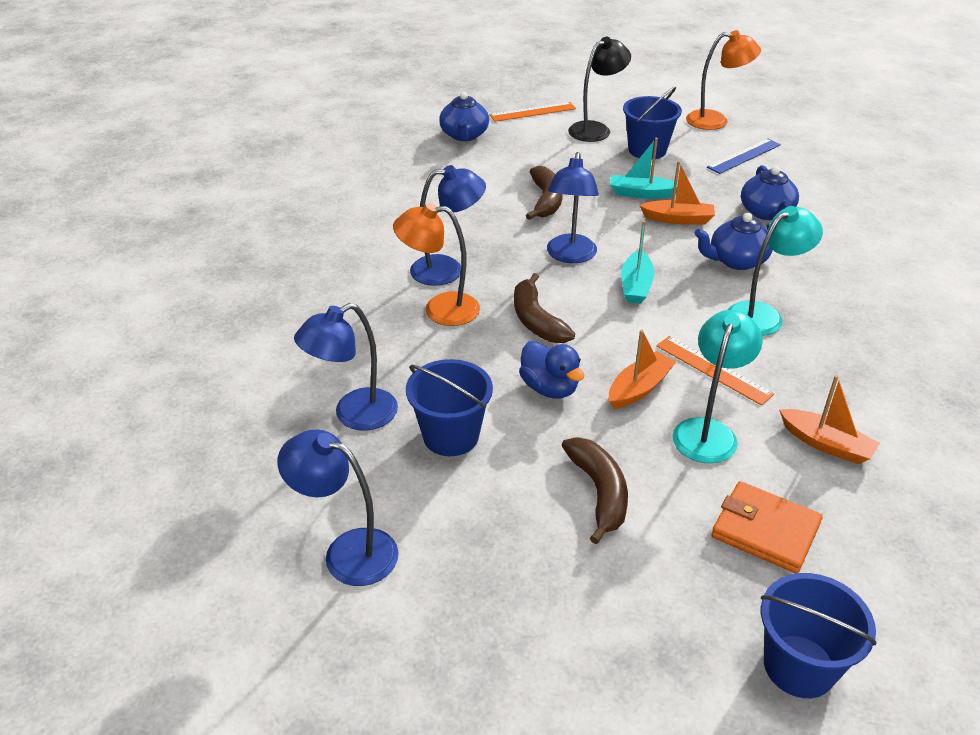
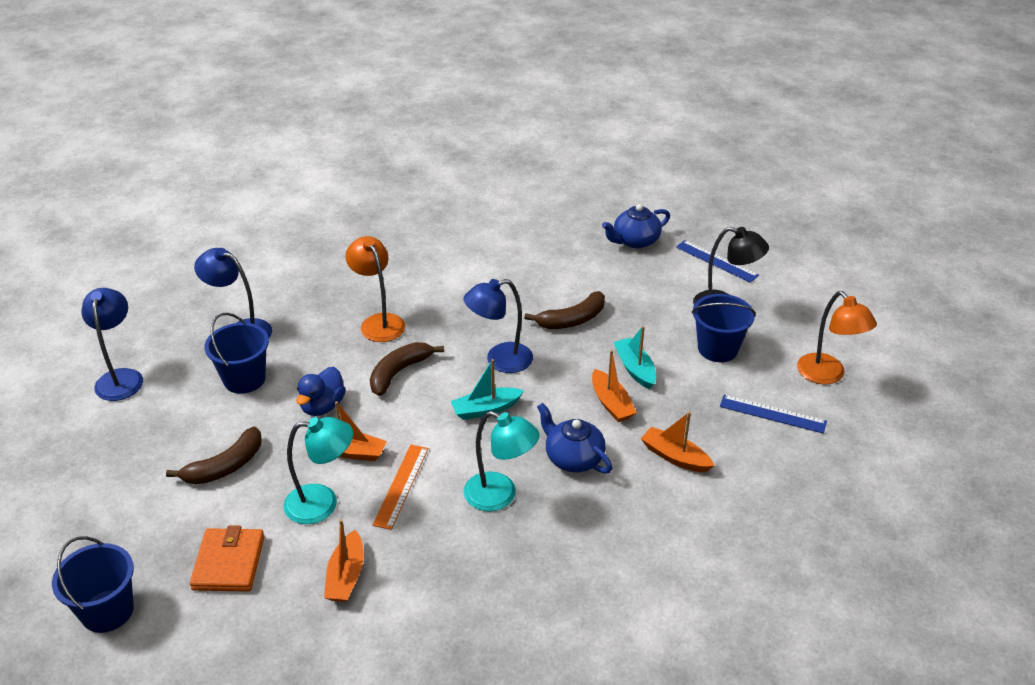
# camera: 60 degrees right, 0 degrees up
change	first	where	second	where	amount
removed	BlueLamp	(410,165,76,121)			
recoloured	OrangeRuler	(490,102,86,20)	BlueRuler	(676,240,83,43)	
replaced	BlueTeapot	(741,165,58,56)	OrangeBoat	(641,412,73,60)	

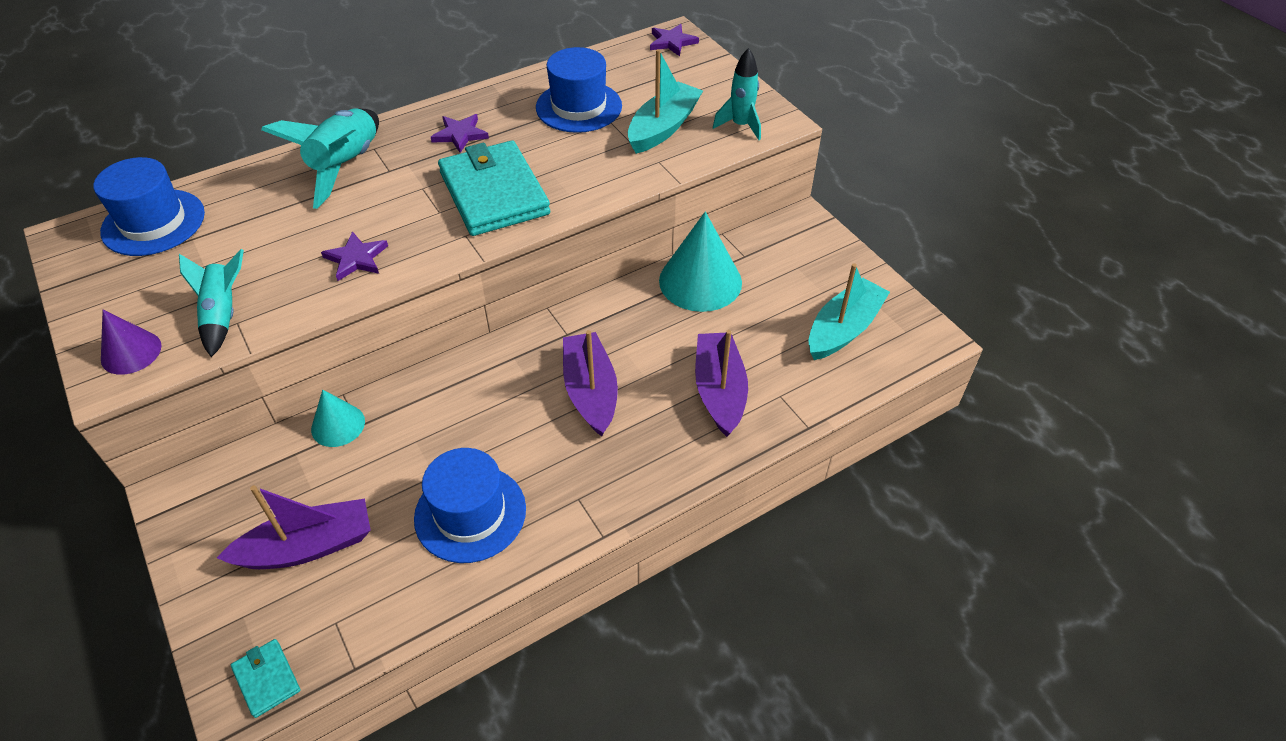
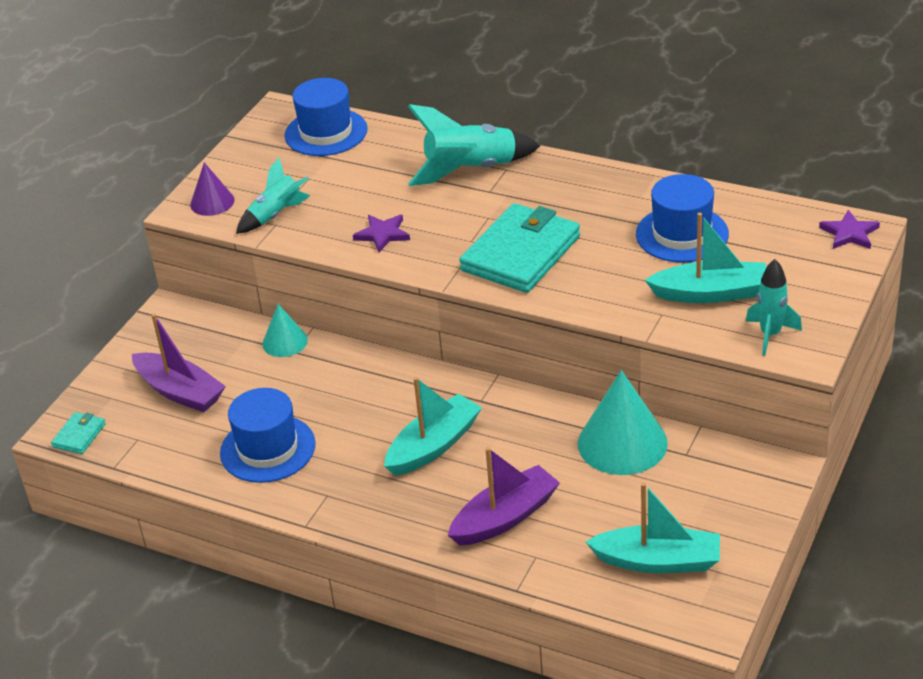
# camera: 60 degrees right, 10 degrees down
change	first	where	second	where	amount
removed	PurpleStar	(431,114,58,39)			
recoloured	PurpleBoat	(563,330,55,106)	TurquoiseBoat	(384,377,98,99)	

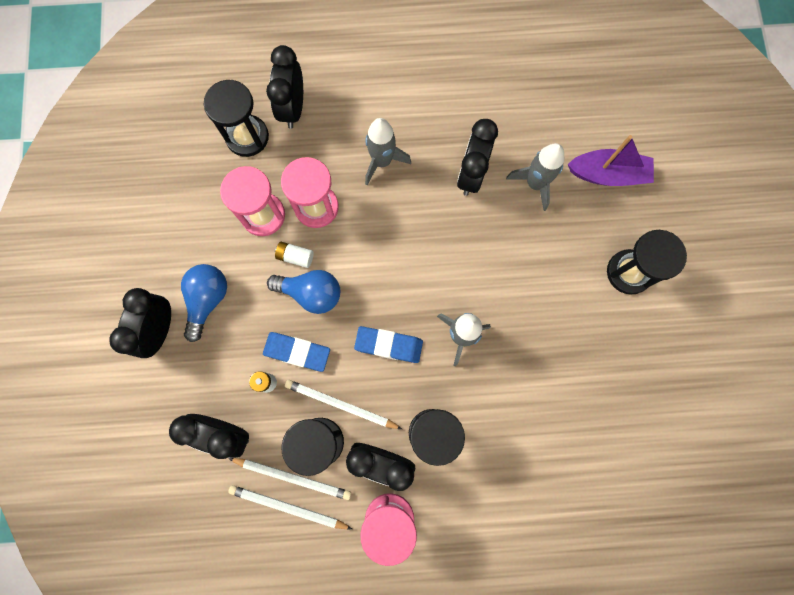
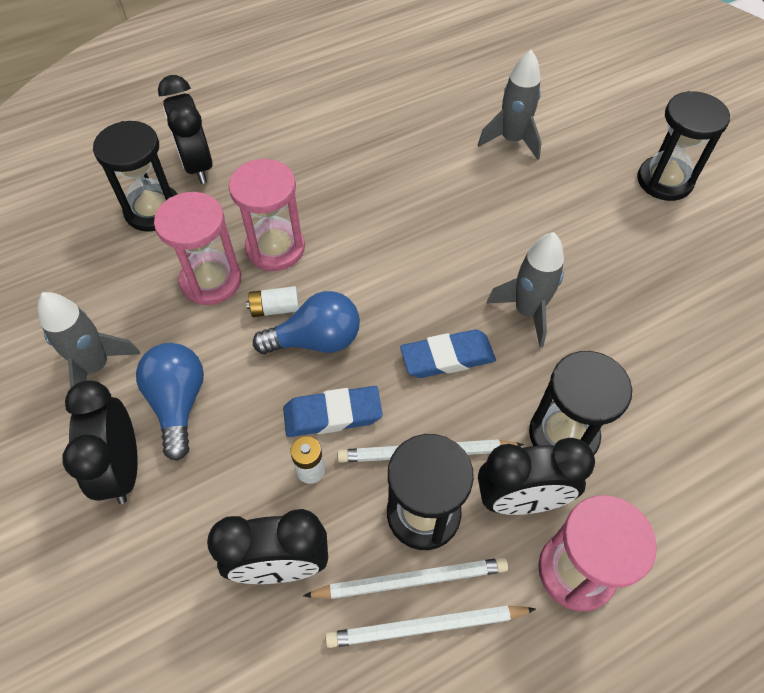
# camera: 25 degrees left, 20 degrees down
change	first	where	second	where	amount
moved	GreyRocket	(365,118,46,67)		(37,292,103,97)	
removed	BlackClock	(457,119,41,77)			
removed	PurpleBoat	(568,135,86,51)			

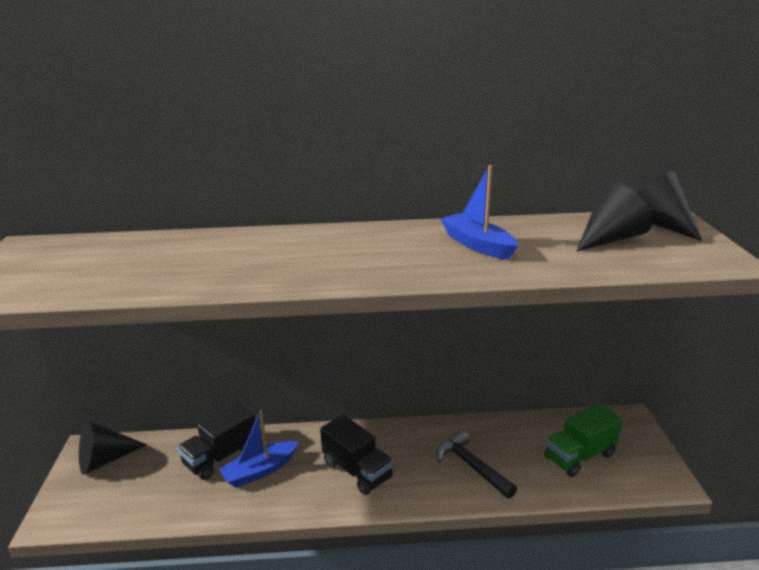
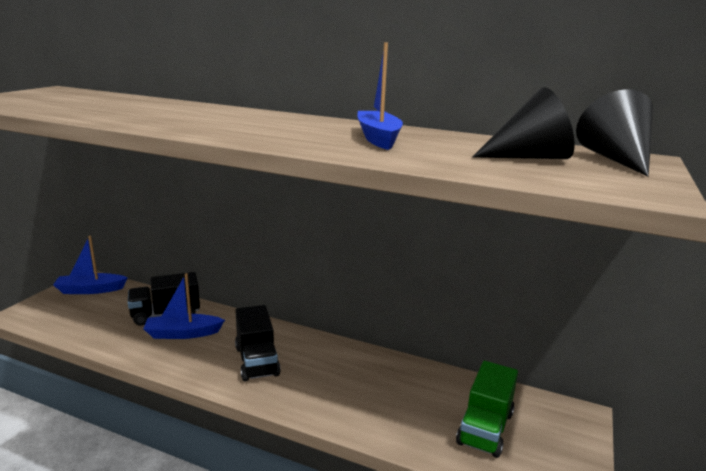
# camera: 25 degrees right, 5 degrees down
change	first	where	second	where	amount
replaced	BlackCone	(79,420,68,55)	BlueBoat	(53,236,75,58)	
removed	BlackHammer	(437,430,80,69)			
turned	GreenTruck	(545,403,78,74)		(456,361,62,97)	60 degrees counterclockwise

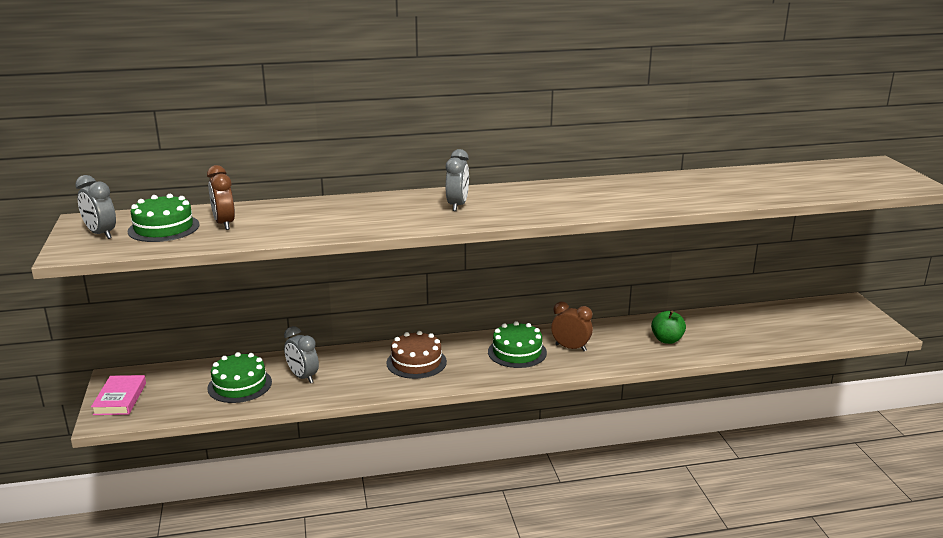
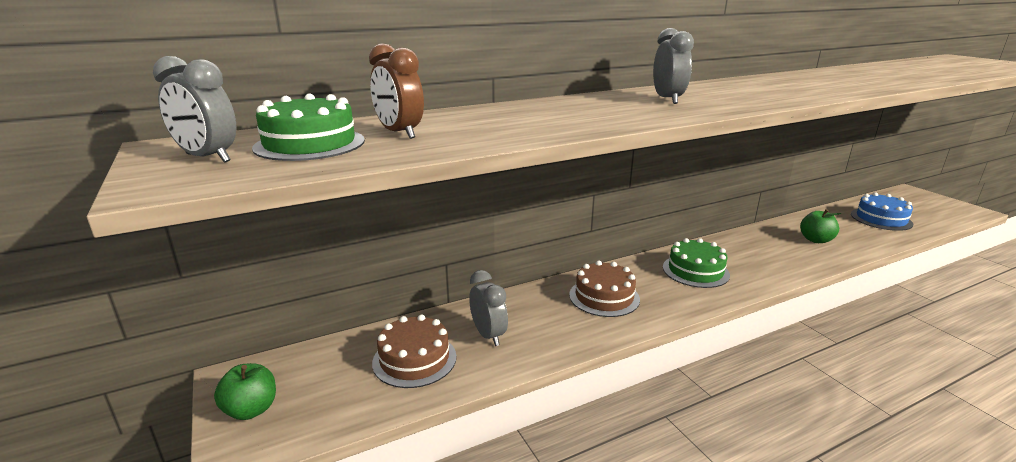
# camera: 15 degrees left, 0 degrees up
change	first	where	second	where	amount
replaced	PinkBook	(91,375,55,40)	GreenApple	(214,363,62,57)	
recoloured	GreenCake	(207,352,65,51)	BrownCake	(372,314,84,74)	
turned	GreyClock	(284,326,35,58)		(469,270,39,76)	150 degrees counterclockwise
removed	BrownClock	(551,301,42,51)			
added			BlueCake	(851,192,62,39)	

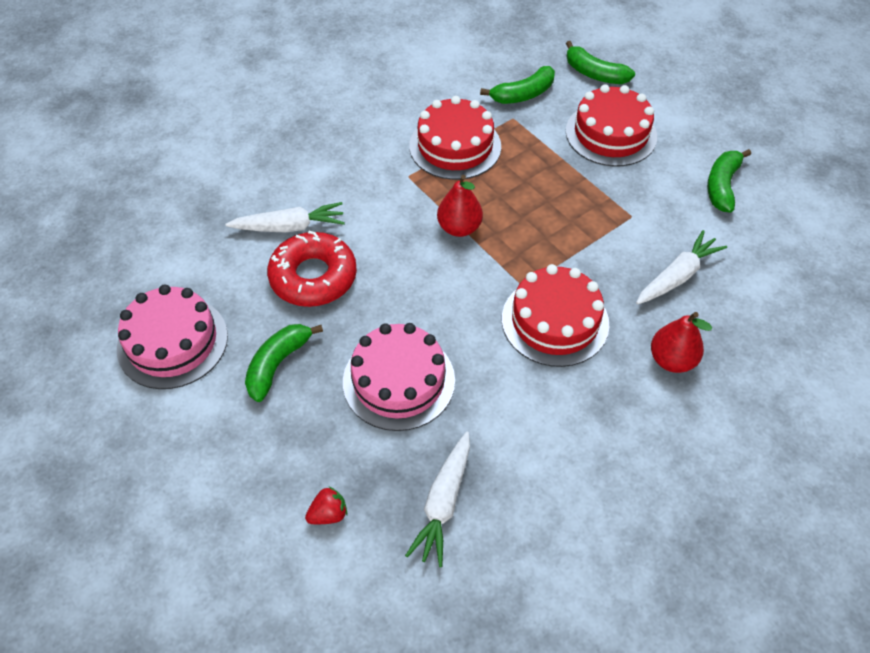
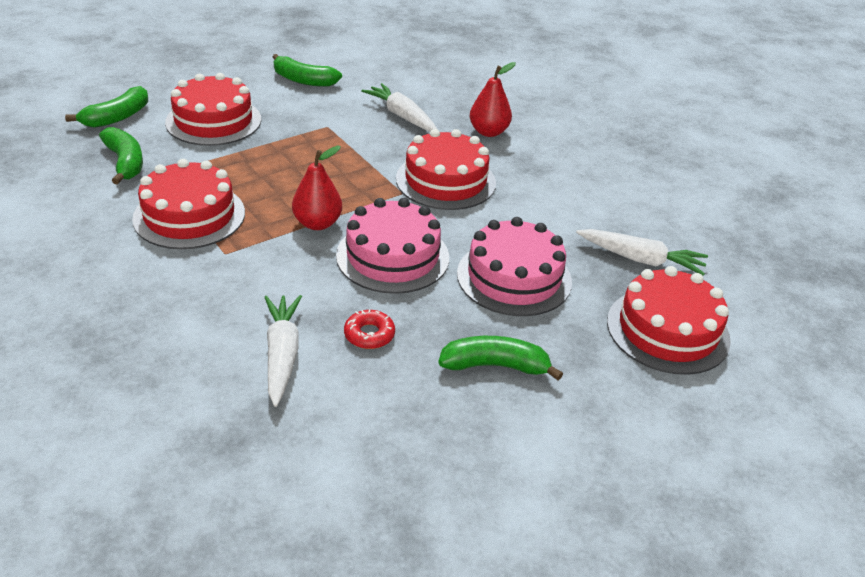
# camera: 90 degrees left, 15 degrees down
change	first	where	second	where	amount
moved	PinkCake	(117,285,111,104)		(336,198,113,96)	
turned	GreenBanana	(245,324,78,78)		(438,336,125,44)	150 degrees clockwise
resized	RedDonut	(267,231,90,76)		(344,309,51,40)	x0.48
replaced	RedStrawberry	(305,487,42,37)	RedCake	(607,266,124,109)	

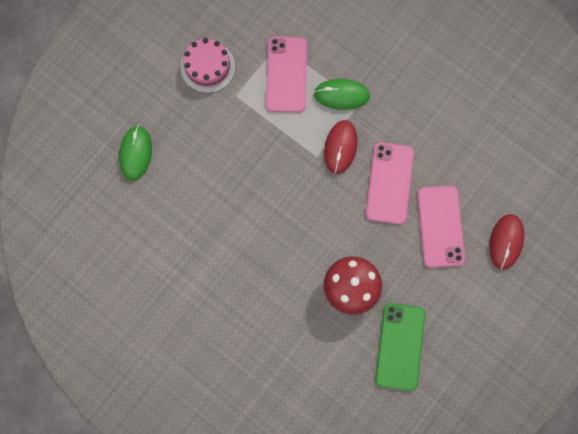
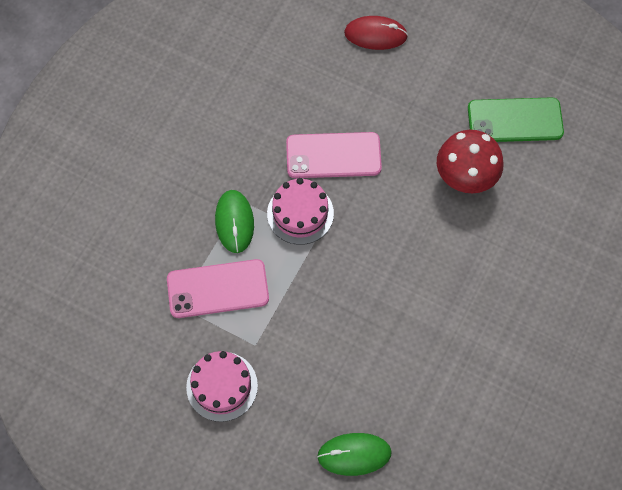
# camera: 100 degrees left, 10 degrees down
change	first	where	second	where	amount
replaced	RedMouse	(324,120,34,54)	PinkCake	(267,178,67,67)	
removed	PinkPhone	(417,186,48,82)			

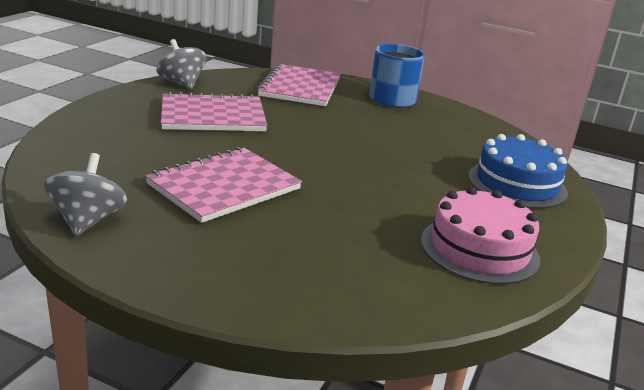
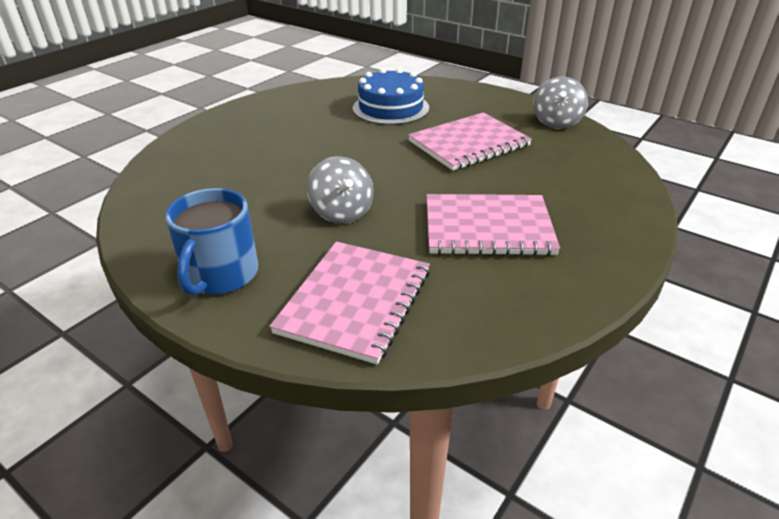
# camera: 165 degrees left, 10 degrees up
change	first	where	second	where	amount
moved	GreySpinningTop	(156,39,50,50)		(307,156,67,68)	
removed	PinkCake	(421,187,119,97)			
moved	BlueCake	(468,134,100,74)		(353,68,76,57)	

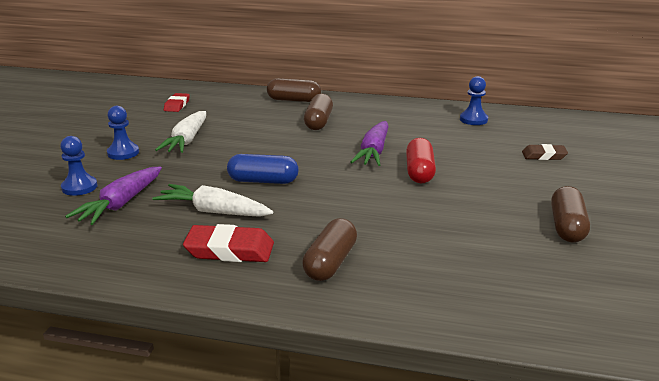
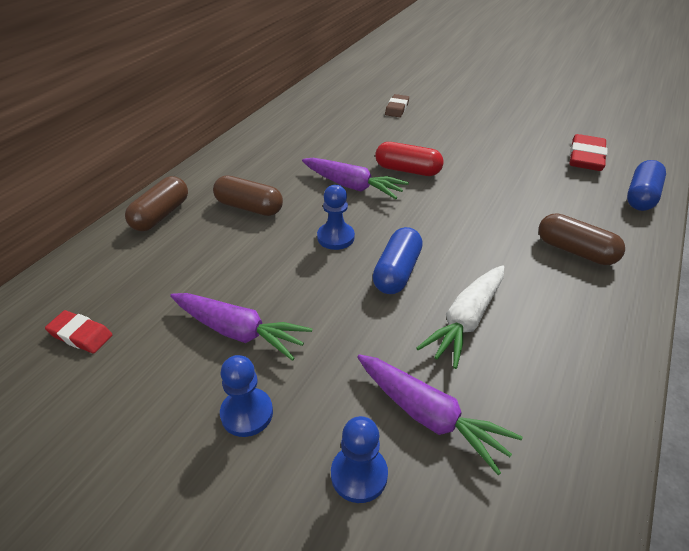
# camera: 75 degrees left, 15 degrees up
change	first	where	second	where	amount
recoloured	WhiteCarrot	(155,111,51,42)	PurpleCarrot	(170,293,142,68)	
moved	RedEraser	(183,224,91,38)		(570,134,38,37)	
moved	BluePawn	(460,76,28,49)		(317,185,38,65)	
removed	BrownCapsule	(551,186,39,57)			
added			BlueCapsule	(627,160,39,51)	

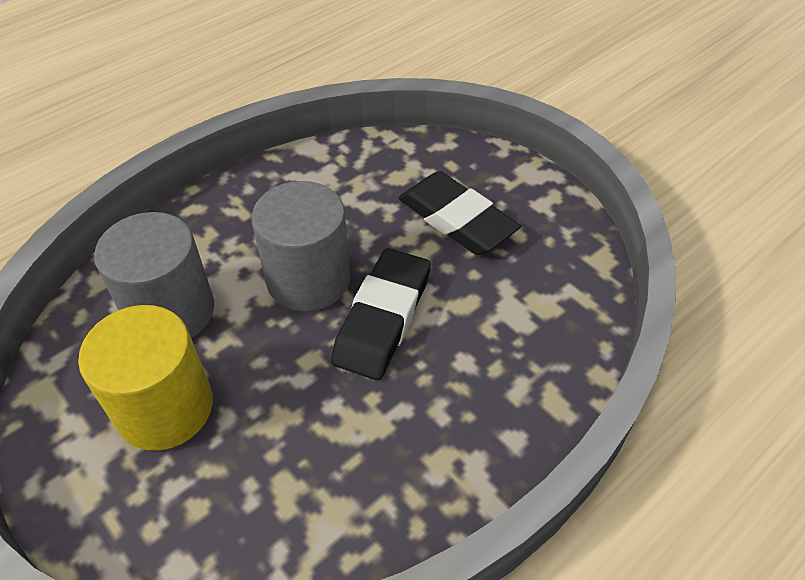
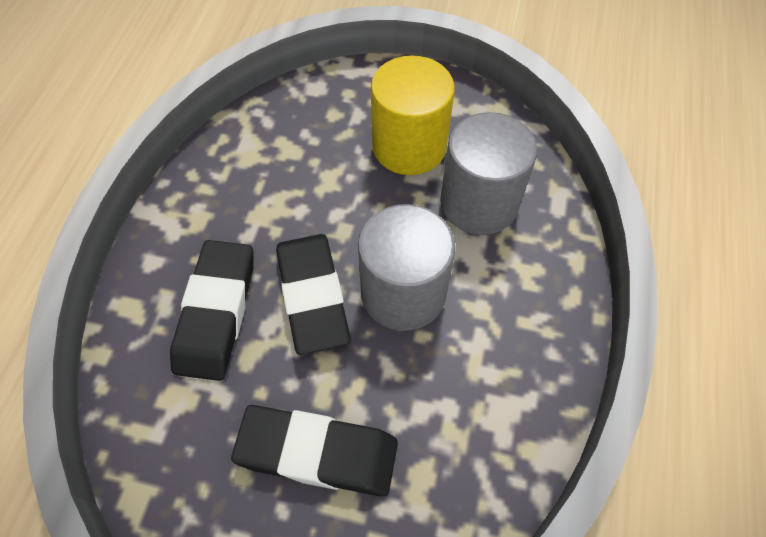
# camera: 145 degrees right, 10 degrees up
change	first	where	second	where	amount
added			BlackEraser	(170,240,83,141)	

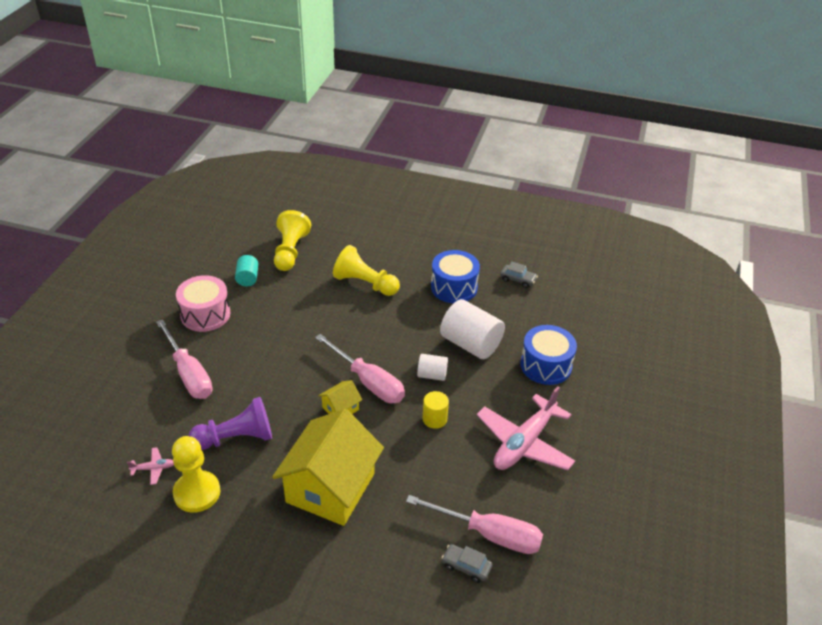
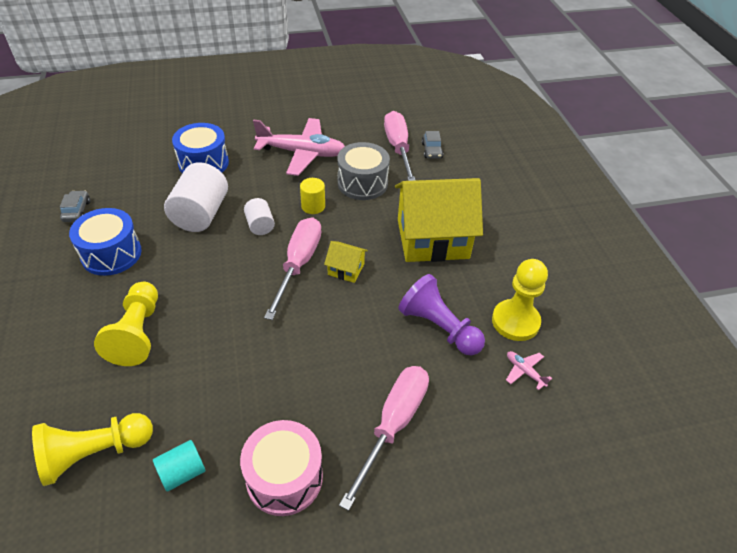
# camera: 120 degrees left, 5 degrees up
change	first	where	second	where	amount
added			GreyDrum	(337,142,53,58)	

